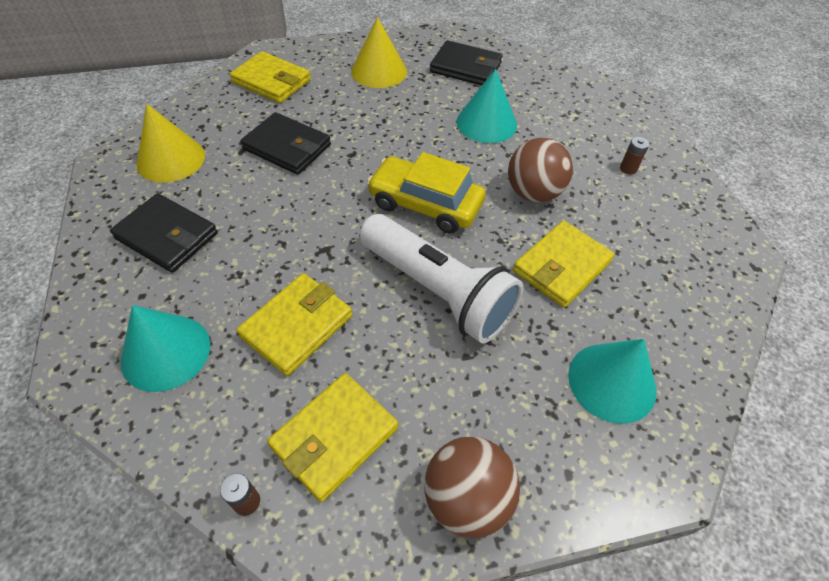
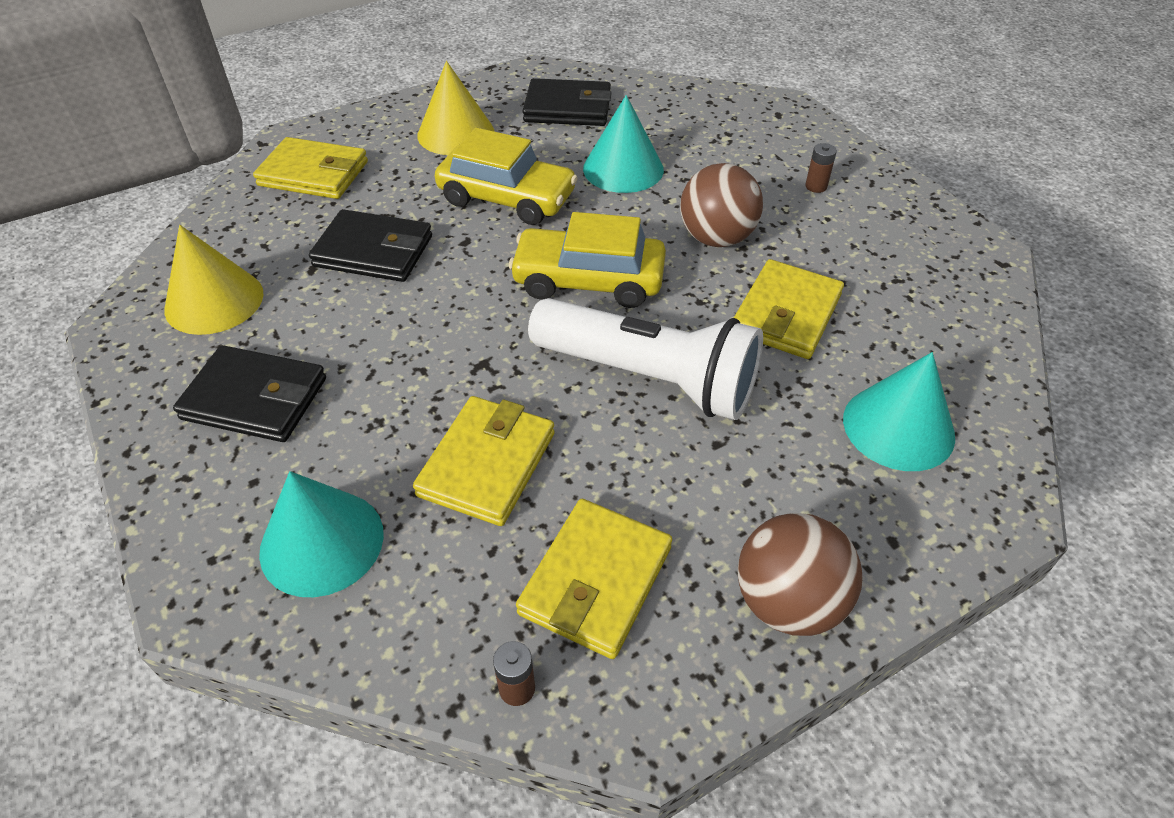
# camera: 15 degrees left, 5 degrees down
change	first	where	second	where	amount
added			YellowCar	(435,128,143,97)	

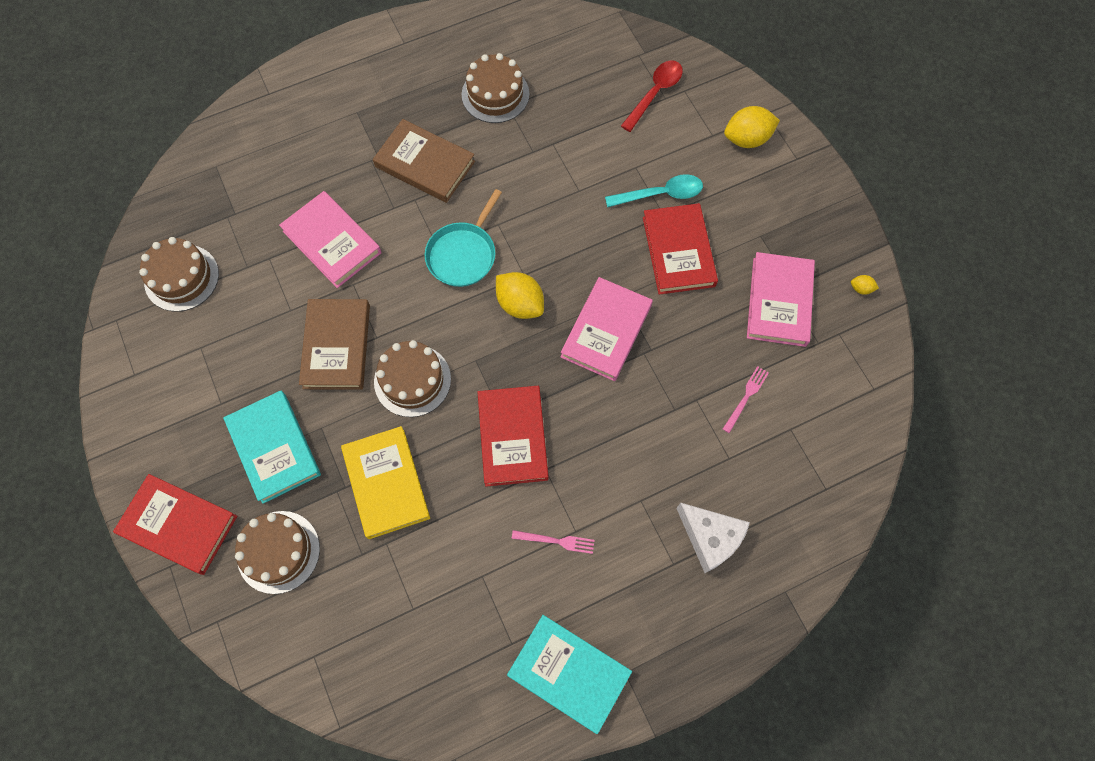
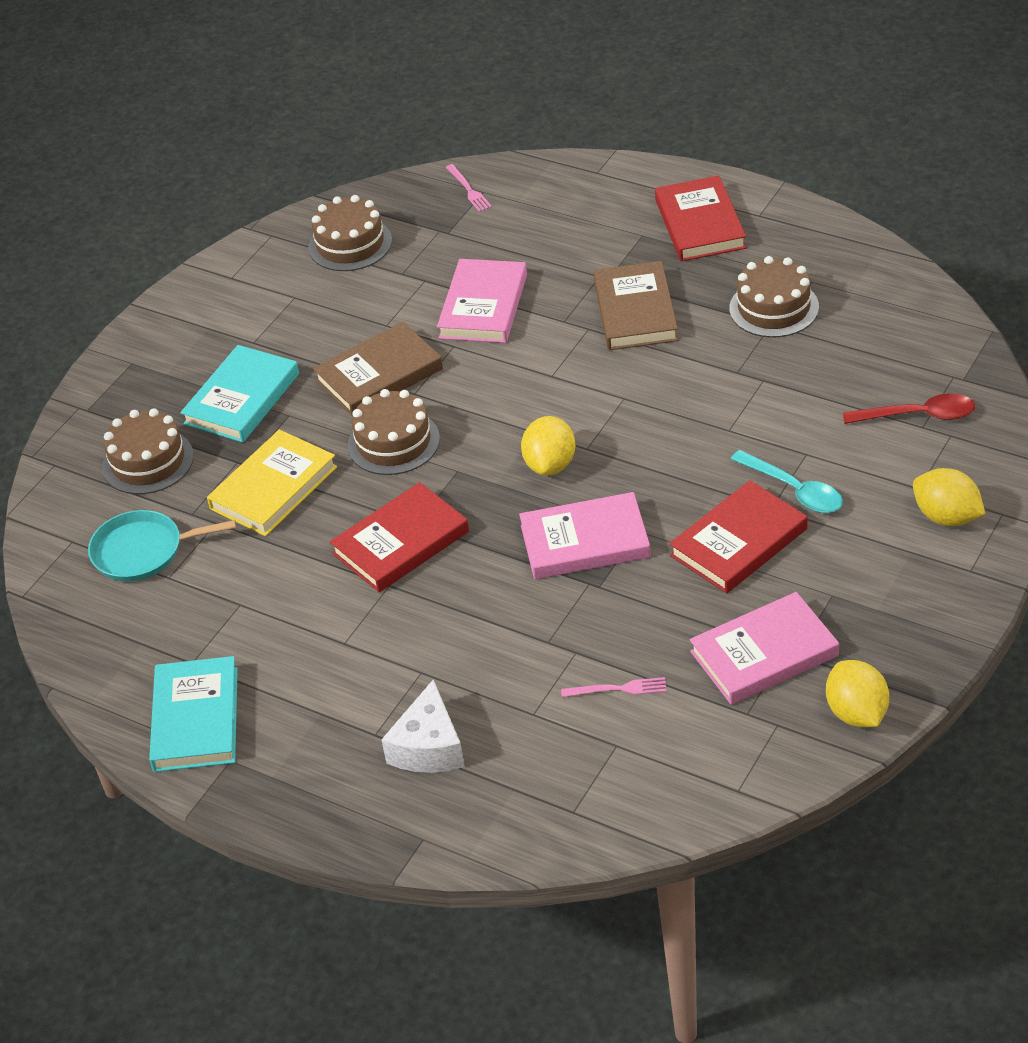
# camera: 60 degrees right, 25 degrees down
change	first	where	second	where	amount
moved	RedBook	(113,474,124,101)		(655,175,91,87)	
moved	TurquoisePan	(425,189,77,98)		(88,510,148,72)	
moved	PinkFork	(512,530,82,24)		(446,164,46,48)	
resized	YellowLemon	(851,275,28,20)		(826,660,63,67)	x2.20

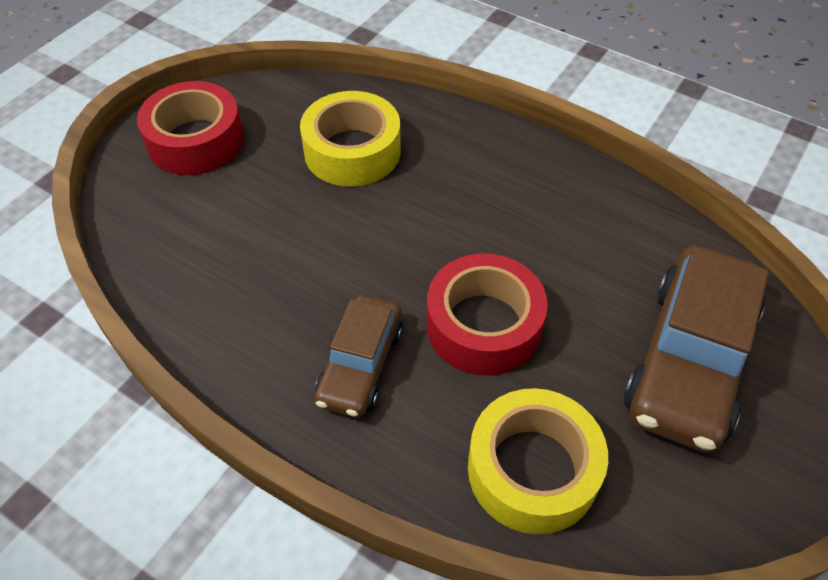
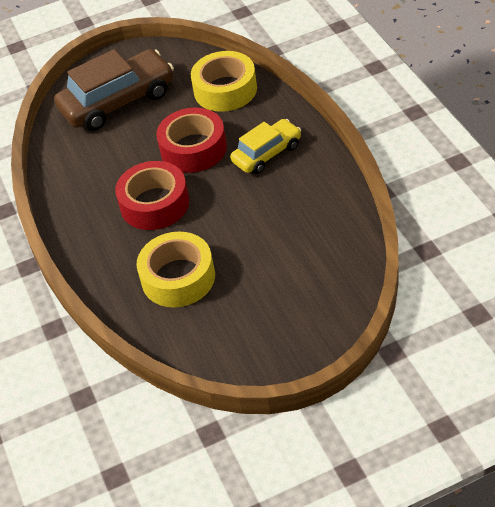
# camera: 140 degrees left, 5 degrees down
change	first	where	second	where	amount
moved	RedTape	(137,81,107,94)		(115,161,74,69)	
recoloured	BrownCar	(315,295,88,123)	YellowCar	(230,119,71,55)	

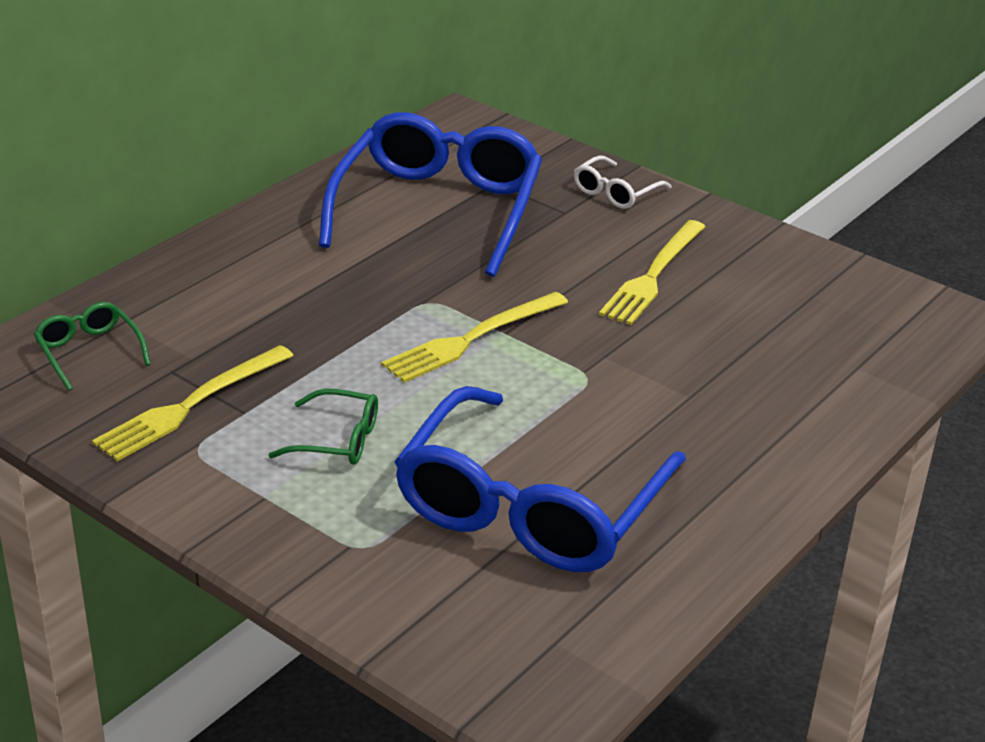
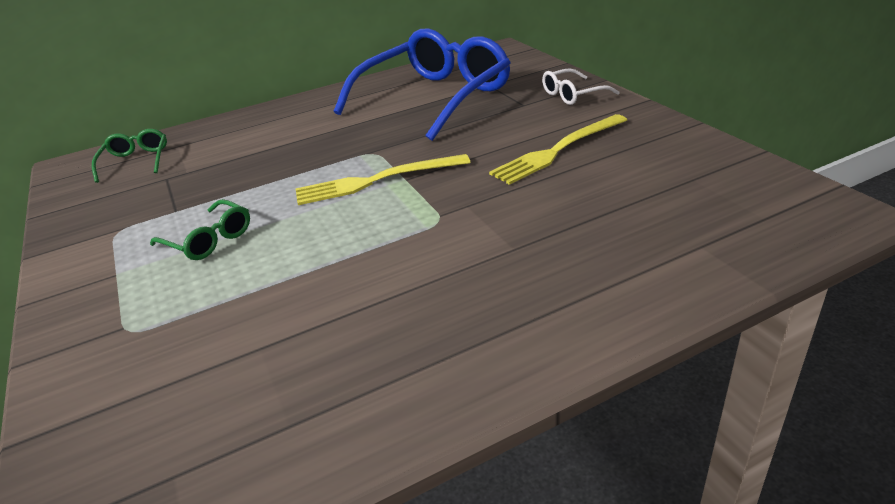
# camera: 30 degrees right, 0 degrees up
change	first	where	second	where	amount
removed	YellowFork	(92,345,202,116)			
removed	BlueGlasses	(394,386,292,186)			

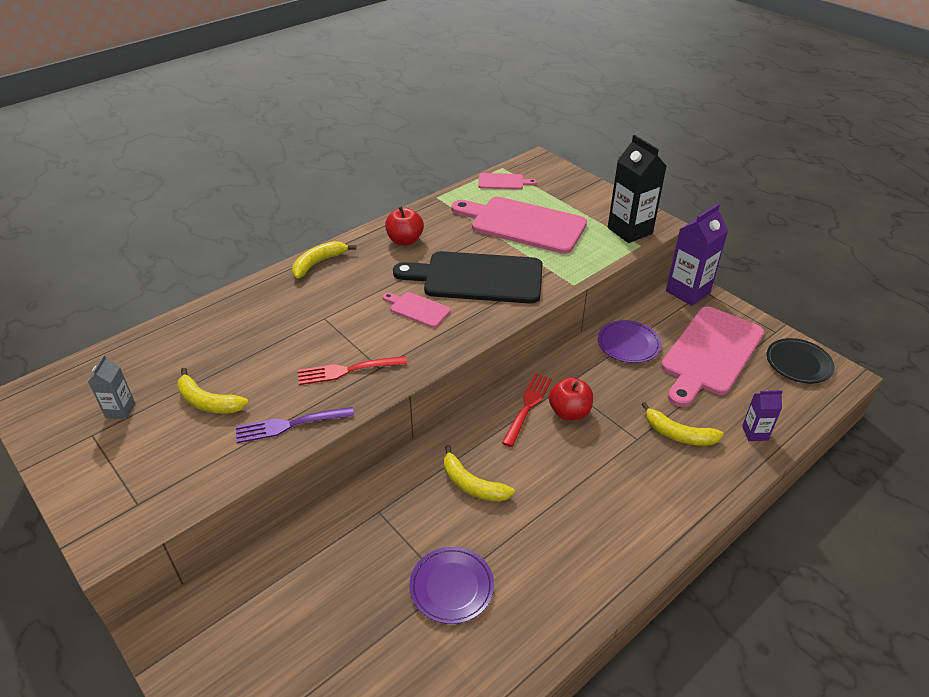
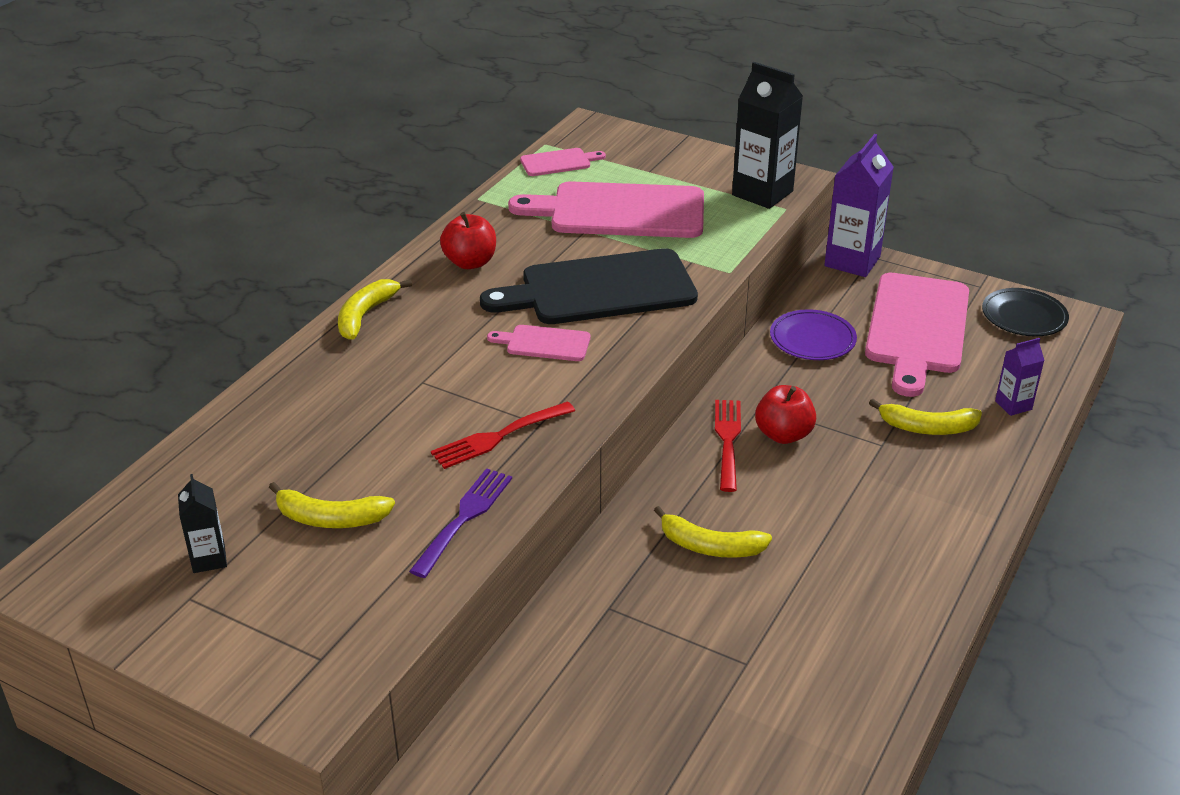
# camera: 20 degrees left, 5 degrees down
change	first	where	second	where	amount
recoloured	GreyCarton	(88,355,47,64)	BlackCarton	(178,474,49,99)	
turned	PurpleFork	(236,407,118,36)		(409,468,103,110)	150 degrees clockwise
removed	PurplePlate	(409,547,85,77)			

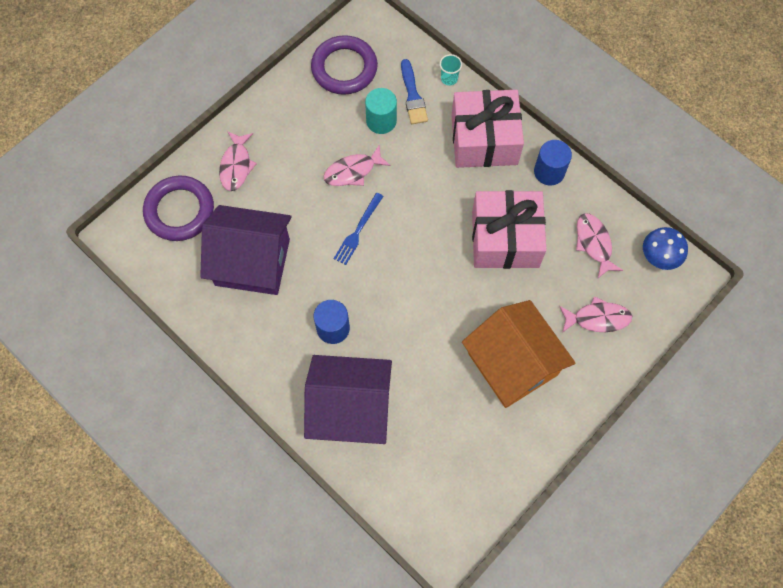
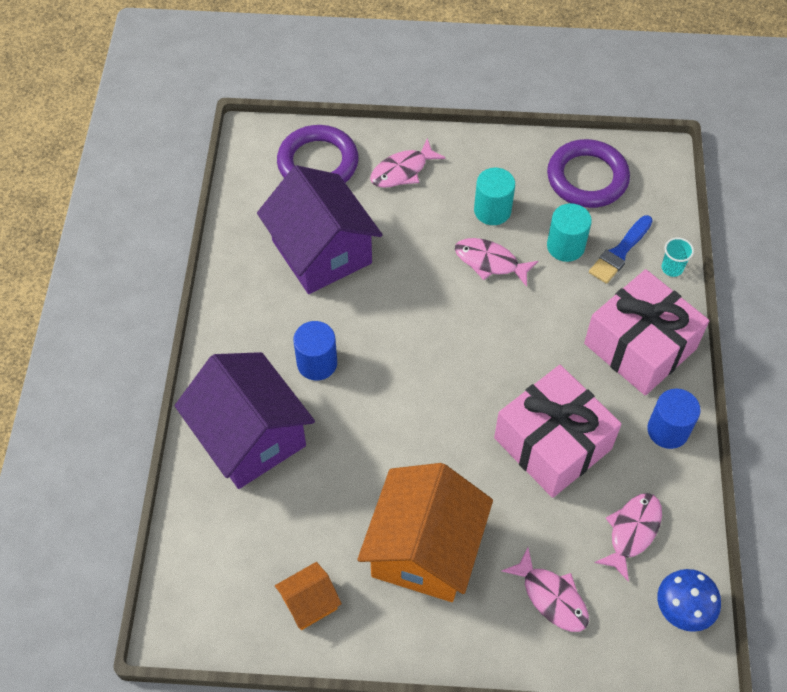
# camera: 50 degrees right, 10 degrees down
change	first	where	second	where	amount
removed	BlueFork	(334,193,49,72)			
added			OrangeHouse	(275,562,67,68)	
added			TurquoiseCylinder	(474,168,41,57)	

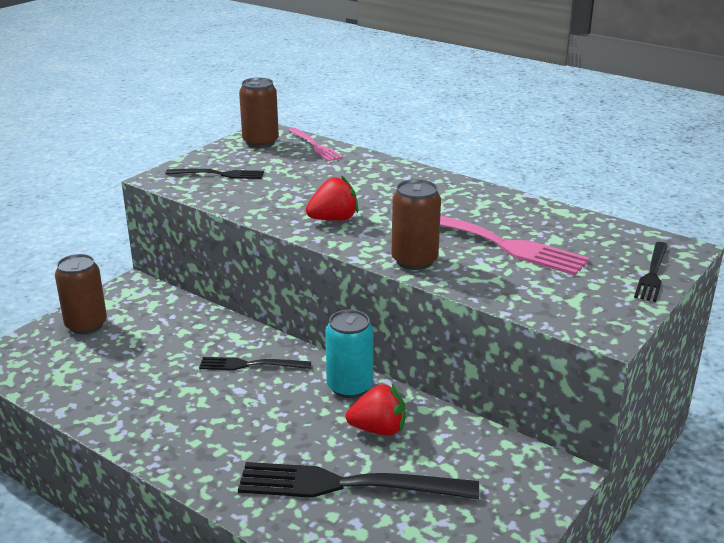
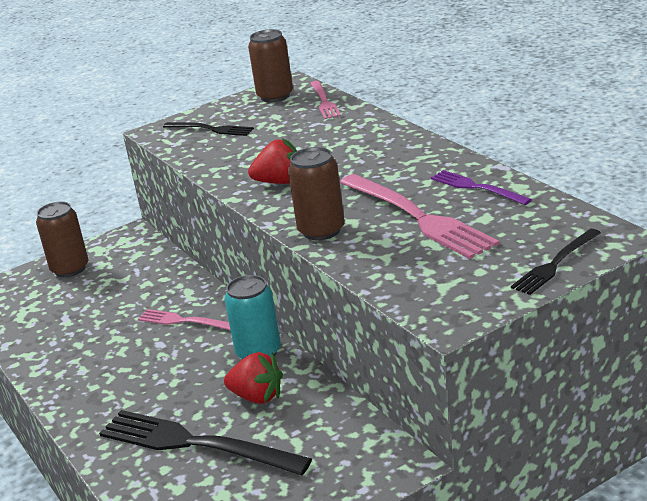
# camera: 25 degrees right, 0 degrees up
change	first	where	second	where	amount
recoloured	BlackFork	(199,357,112,13)	PinkFork	(138,309,92,21)	
added			PurpleFork	(431,170,101,35)	

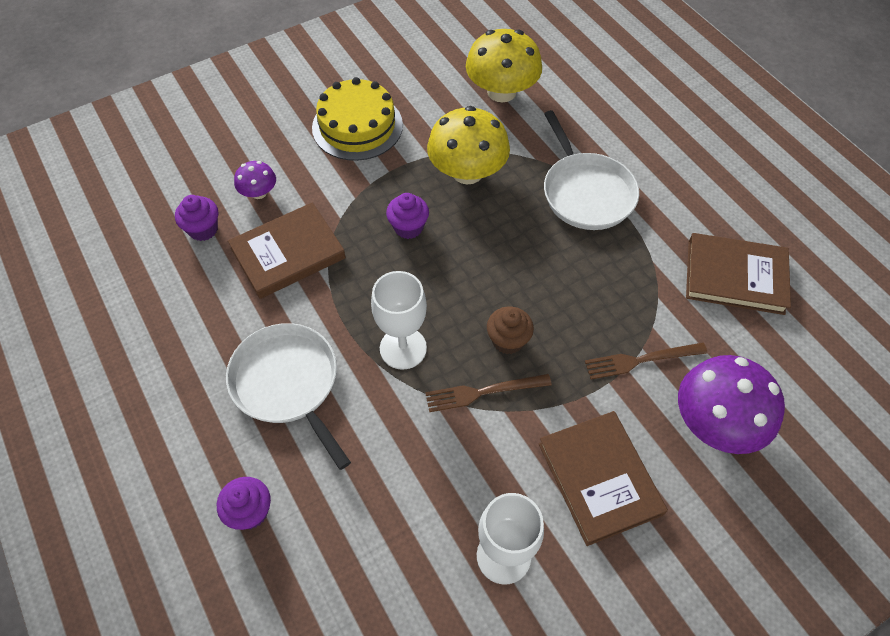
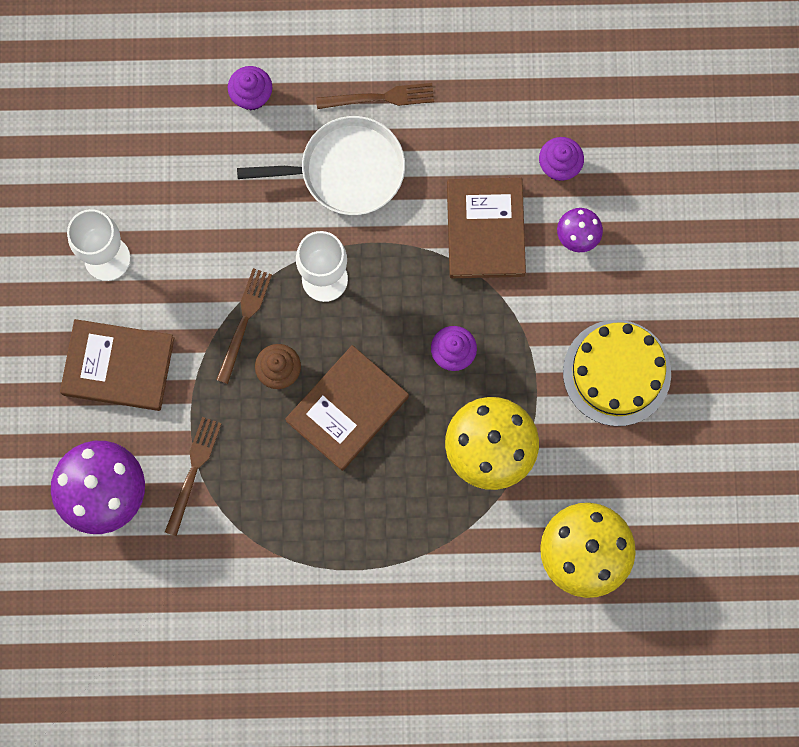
# camera: 120 degrees right, 20 degrees up
change	first	where	second	where	amount
removed	WhitePan	(544,110,95,120)			
moved	BrownBook	(686,233,105,82)		(285,345,124,126)	
added			BrownFork	(316,83,118,26)	

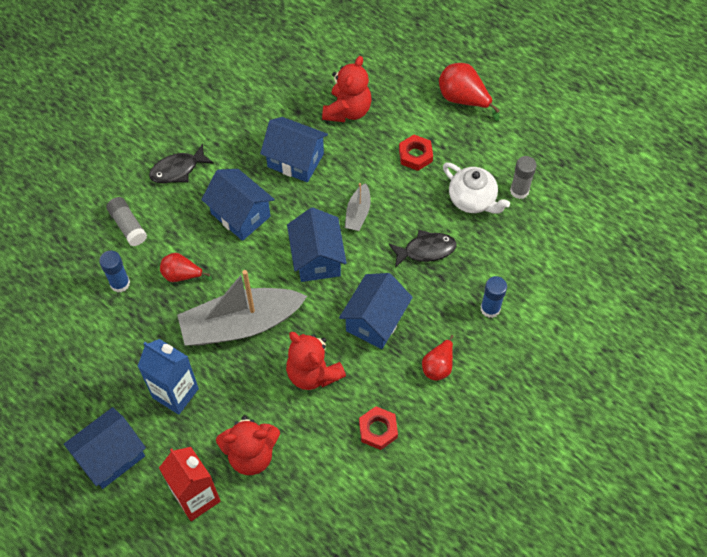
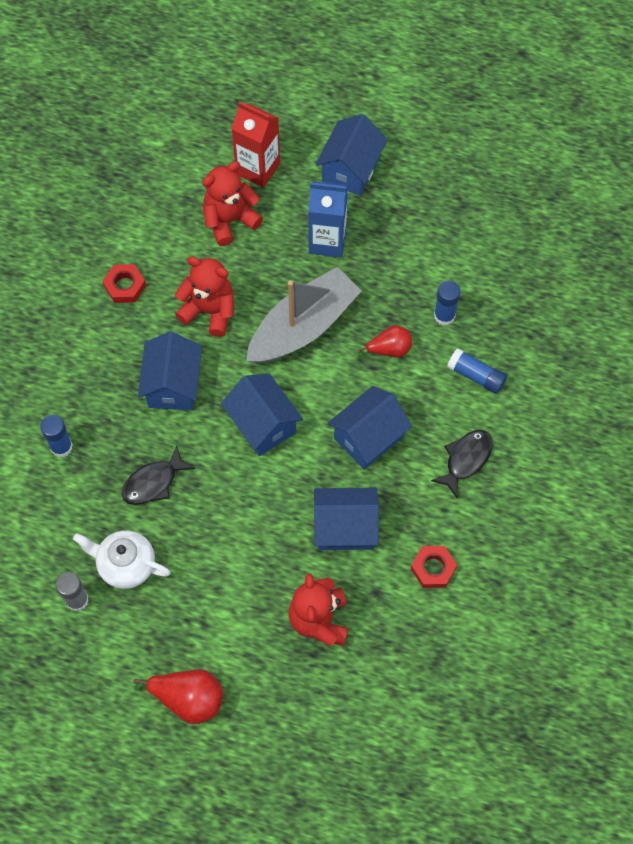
# camera: 155 degrees right, 5 degrees up
change	first	where	second	where	amount
recoloured	GreyGlueStick	(106,197,41,49)	BlueGlueStick	(447,348,60,46)	
turned	BlueHouse	(201,169,74,72)		(328,386,84,83)	60 degrees counterclockwise
removed	GreyBoat	(345,183,26,48)			
moved	RedNut	(399,135,34,36)		(411,546,46,42)	
removed	RedPear	(422,335,32,46)			

